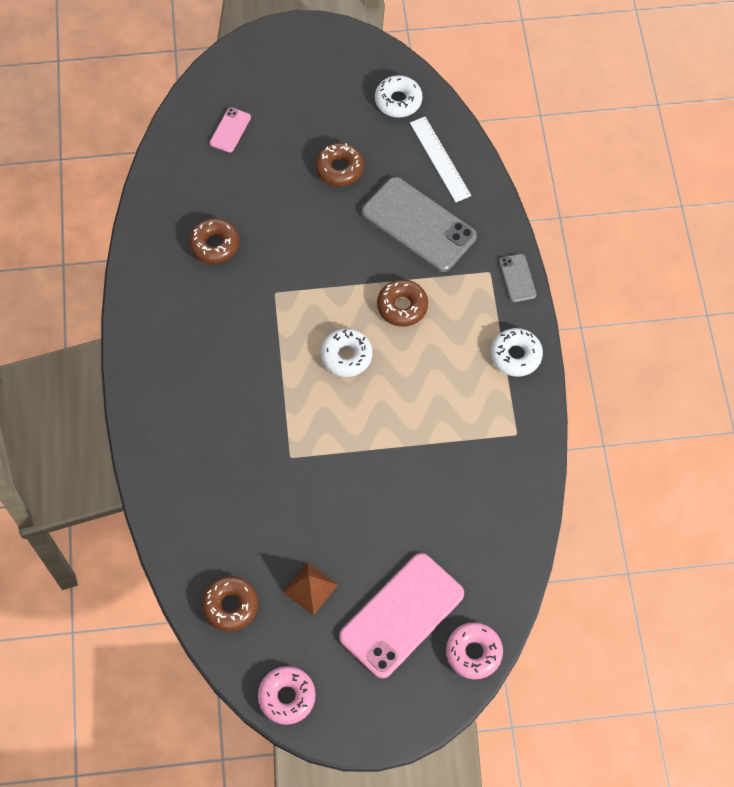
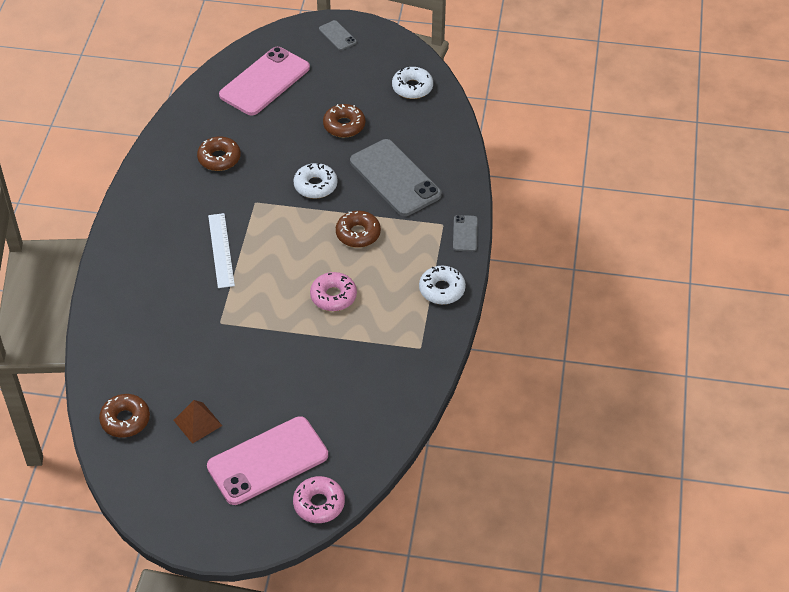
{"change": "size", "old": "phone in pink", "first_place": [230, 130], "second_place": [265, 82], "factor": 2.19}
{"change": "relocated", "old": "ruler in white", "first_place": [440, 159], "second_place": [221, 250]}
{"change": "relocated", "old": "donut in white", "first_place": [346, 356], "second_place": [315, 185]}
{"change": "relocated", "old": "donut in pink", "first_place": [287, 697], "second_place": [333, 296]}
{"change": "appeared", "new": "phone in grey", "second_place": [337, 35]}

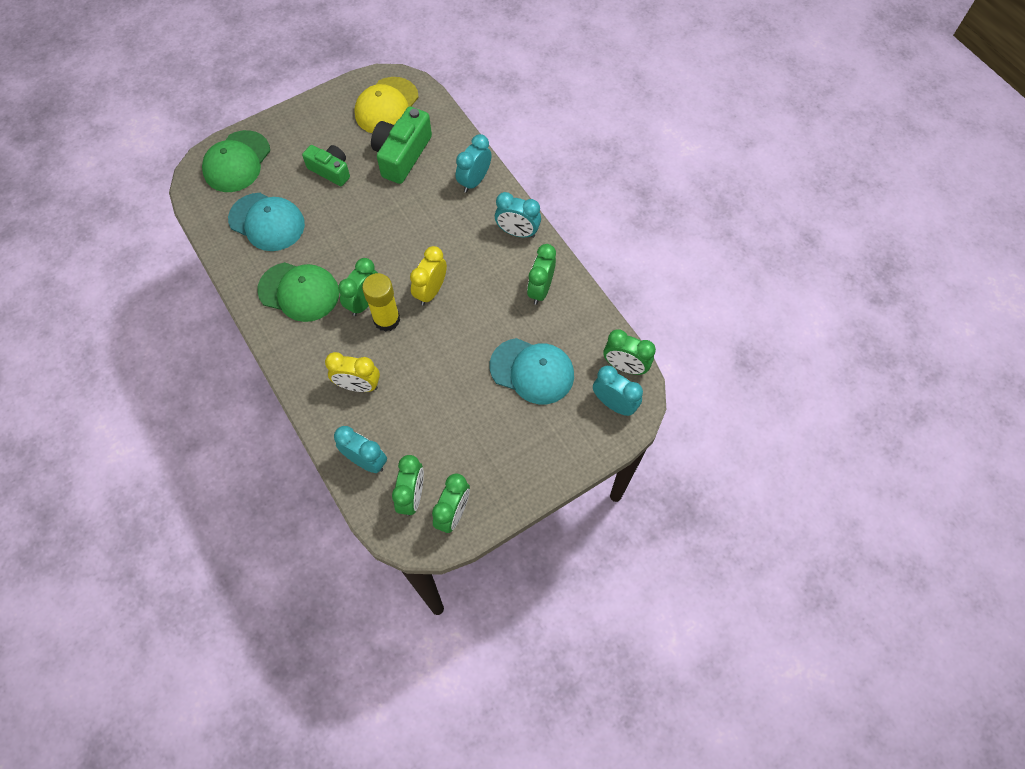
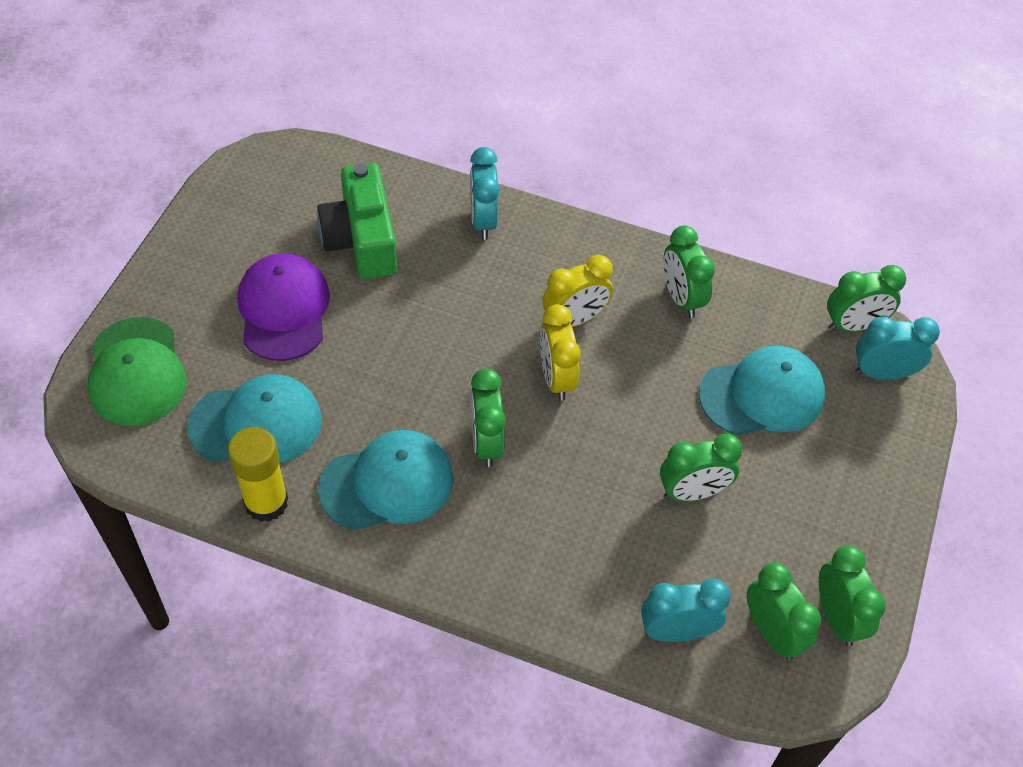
{"change": "missing", "old": "cap in yellow", "first_place": [386, 106]}
{"change": "exchanged", "old": "camera in green", "new": "cap in purple", "first_place": [330, 170], "second_place": [283, 310]}
{"change": "missing", "old": "clock in turquoise", "first_place": [517, 232]}
{"change": "colour", "old": "cap in green", "new": "cap in turquoise", "first_place": [299, 292], "second_place": [387, 483]}
{"change": "relocated", "old": "glue stick in yellow", "first_place": [386, 319], "second_place": [266, 502]}
{"change": "relocated", "old": "clock in yellow", "first_place": [358, 386], "second_place": [574, 320]}
{"change": "appeared", "new": "clock in green", "second_place": [692, 492]}

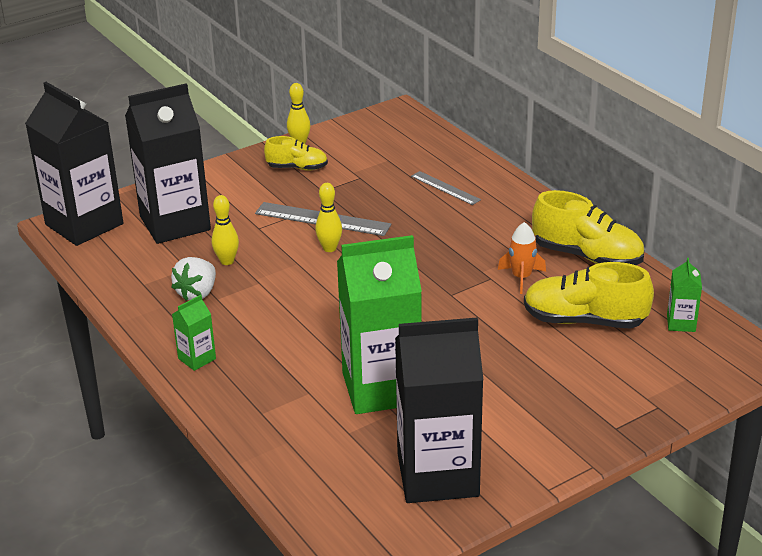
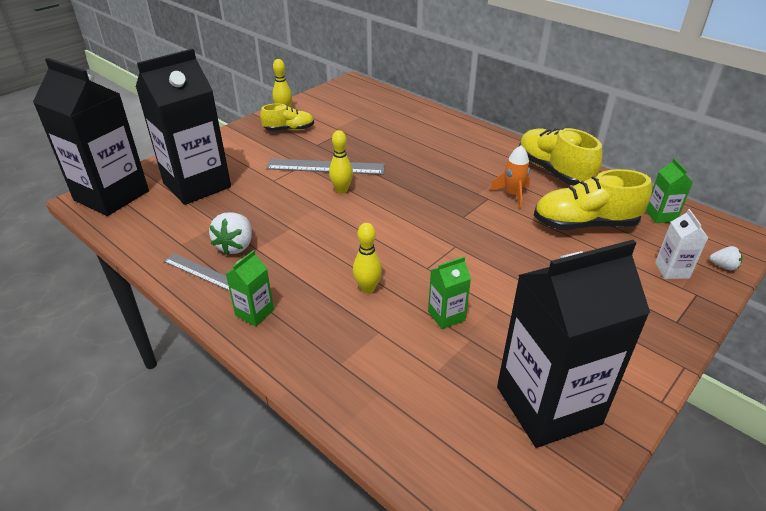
{"change": "relocated", "old": "ruler in grey", "first_place": [445, 188], "second_place": [202, 272]}
{"change": "spun", "old": "shoe in yellow", "first_place": [587, 256], "second_place": [553, 171], "degrees": -135}
{"change": "relocated", "old": "bowling pin in yellow", "first_place": [227, 261], "second_place": [367, 288]}
{"change": "size", "old": "carton in green", "first_place": [381, 388], "second_place": [446, 316], "factor": 0.42}
{"change": "appeared", "new": "carton in white", "second_place": [672, 270]}
{"change": "appeared", "new": "strawberry in white", "second_place": [723, 266]}

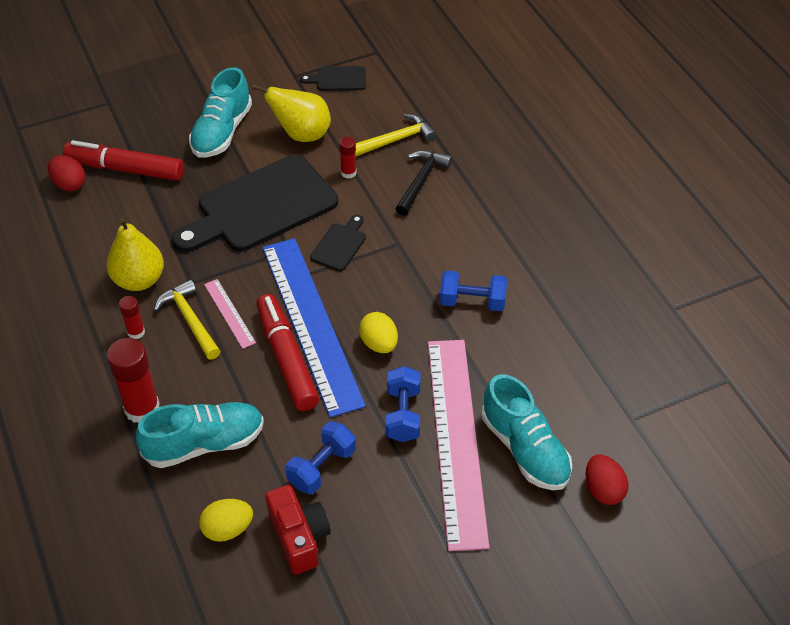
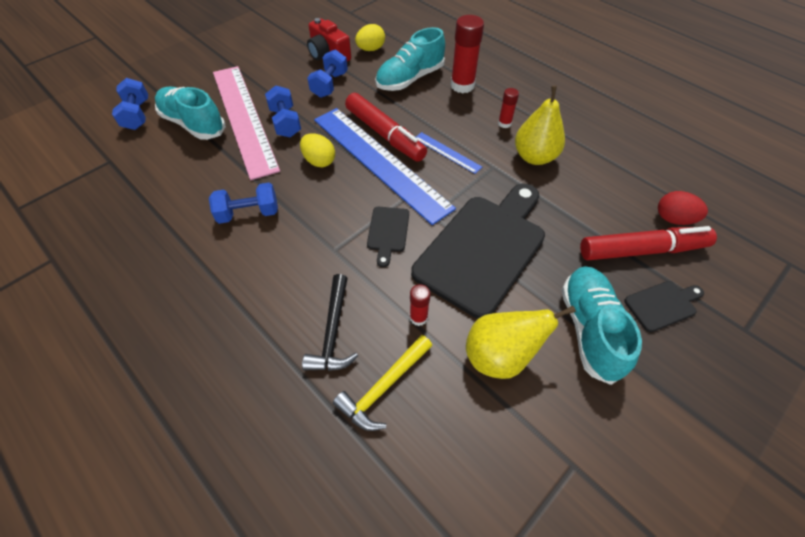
{"change": "relocated", "old": "cutting board in black", "first_place": [338, 79], "second_place": [662, 305]}
{"change": "missing", "old": "hammer in yellow", "first_place": [190, 320]}
{"change": "colour", "old": "ruler in pink", "new": "ruler in blue", "first_place": [229, 313], "second_place": [447, 152]}
{"change": "exchanged", "old": "egg in red", "new": "dumbbell in blue", "first_place": [603, 490], "second_place": [137, 115]}

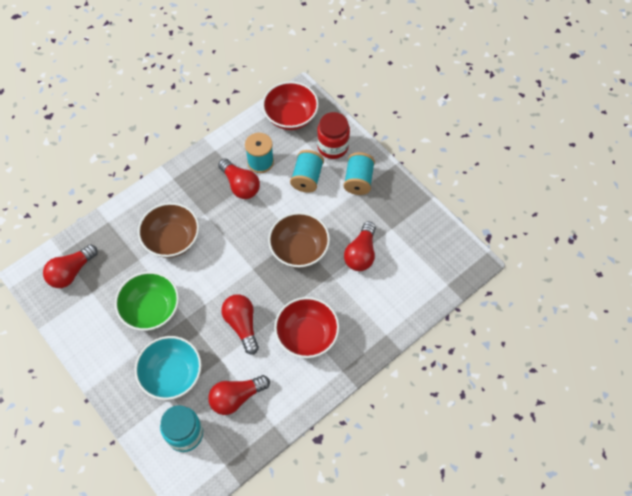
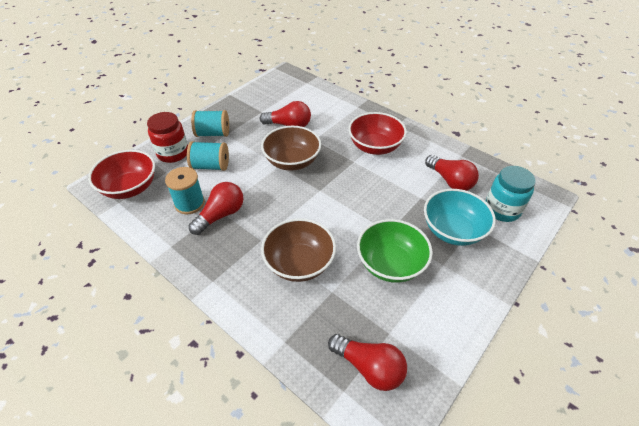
{"change": "missing", "old": "light bulb in red", "first_place": [242, 325]}

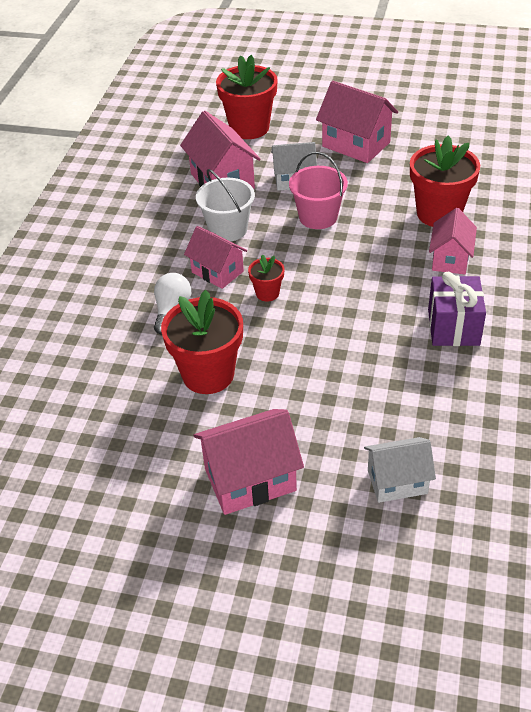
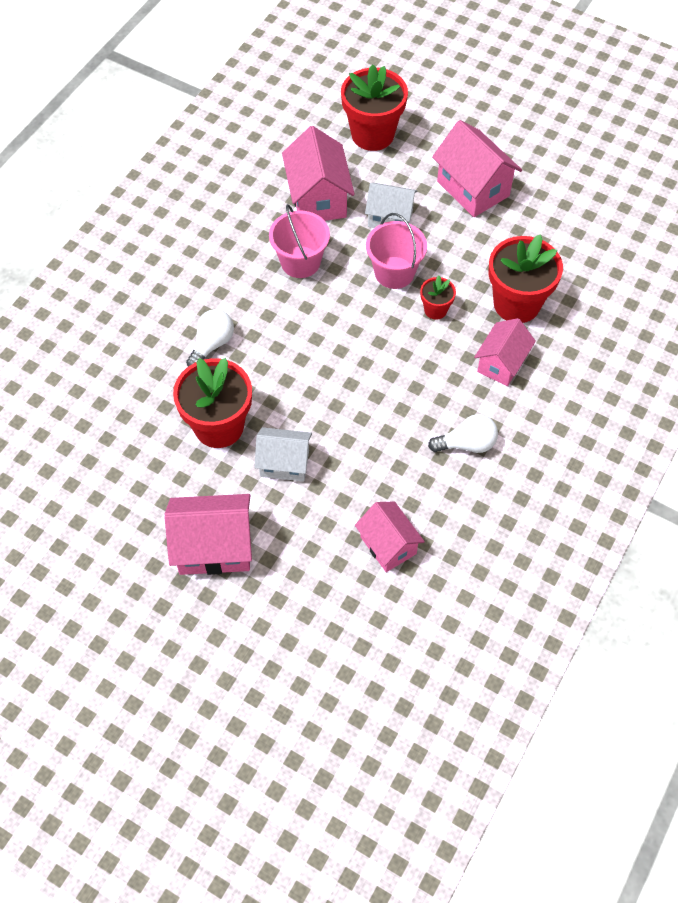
{"change": "colour", "old": "bucket in white", "new": "bucket in pink", "first_place": [228, 229], "second_place": [300, 262]}
{"change": "relocated", "old": "house in pink", "first_place": [217, 272], "second_place": [388, 545]}
{"change": "relocated", "old": "flower pot in red", "first_place": [267, 293], "second_place": [435, 310]}
{"change": "exchanged", "old": "gift in purple", "new": "light bulb in white", "first_place": [453, 327], "second_place": [467, 444]}
{"change": "relocated", "old": "house in white", "first_place": [397, 482], "second_place": [284, 463]}

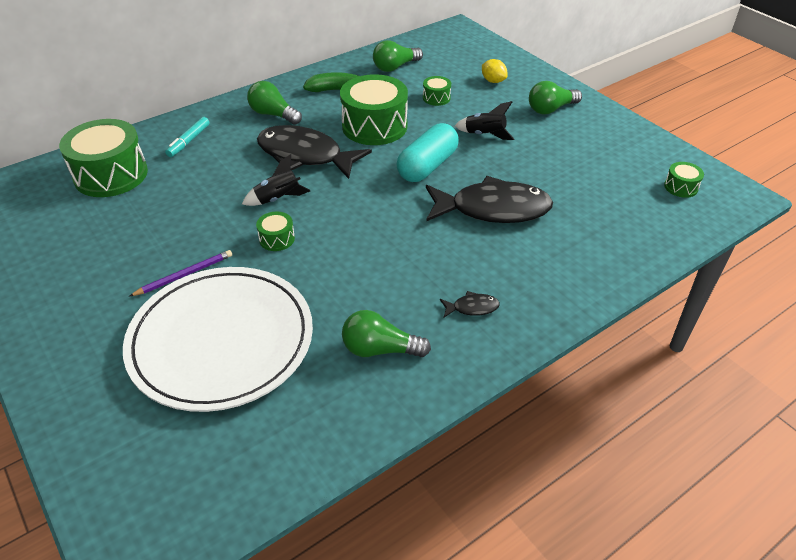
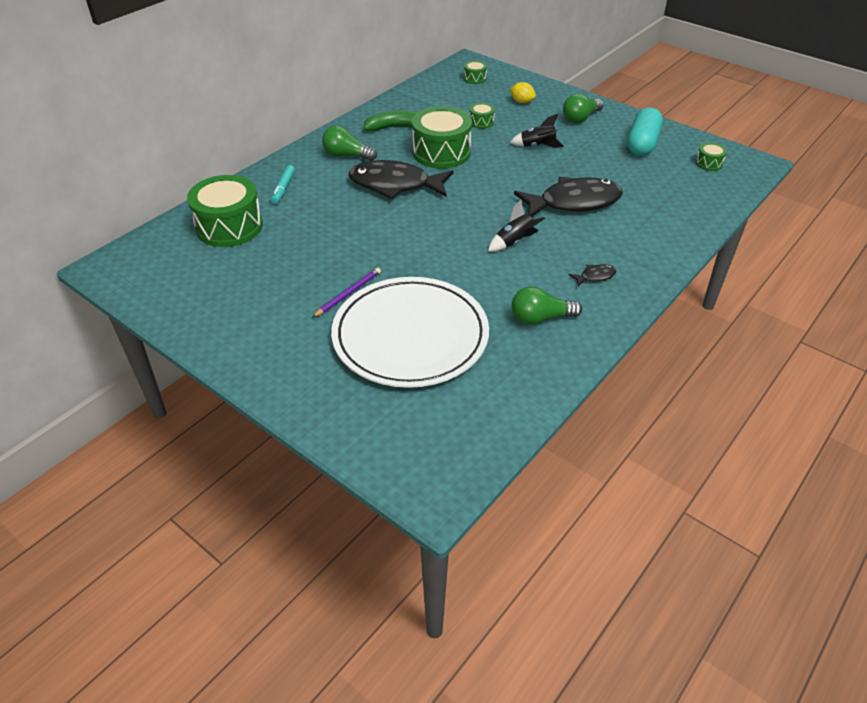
{"change": "missing", "old": "light bulb in green", "first_place": [395, 67]}
{"change": "relocated", "old": "capsule in turquoise", "first_place": [427, 166], "second_place": [642, 144]}
{"change": "relocated", "old": "rocket in black", "first_place": [278, 199], "second_place": [514, 242]}
{"change": "relocated", "old": "drum in green", "first_place": [277, 239], "second_place": [474, 78]}

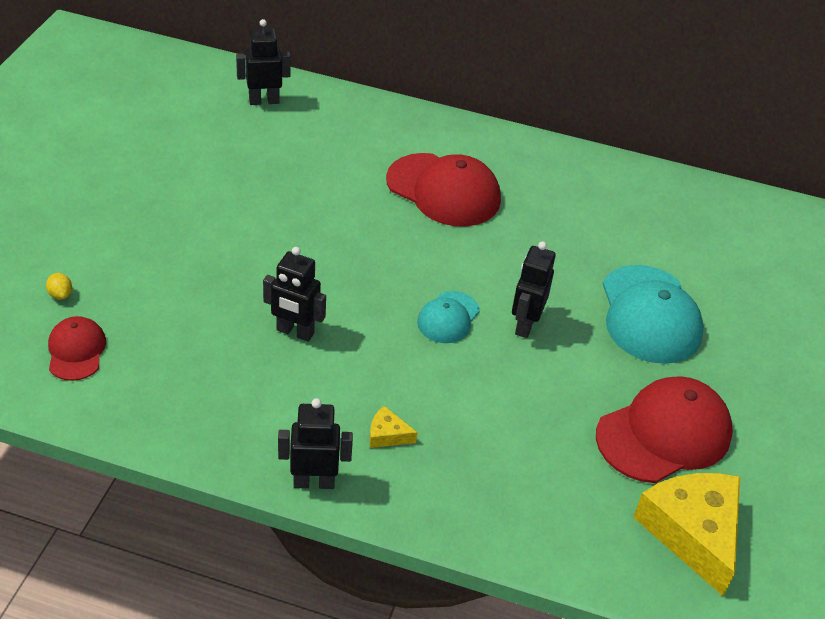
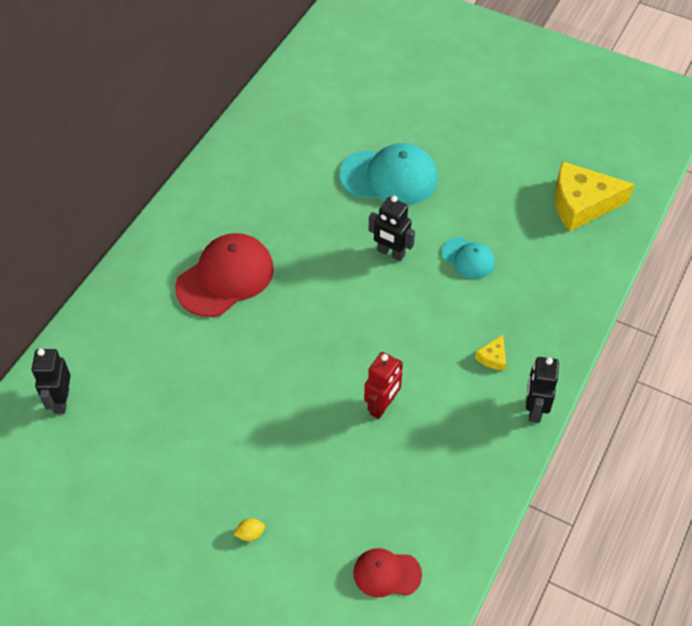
{"change": "colour", "old": "robot in black", "new": "robot in red", "first_place": [295, 332], "second_place": [382, 406]}
{"change": "relocated", "old": "lemon in yellow", "first_place": [60, 294], "second_place": [250, 534]}
{"change": "relocated", "old": "cap in turquoise", "first_place": [448, 317], "second_place": [468, 258]}
{"change": "missing", "old": "cap in red", "first_place": [664, 434]}

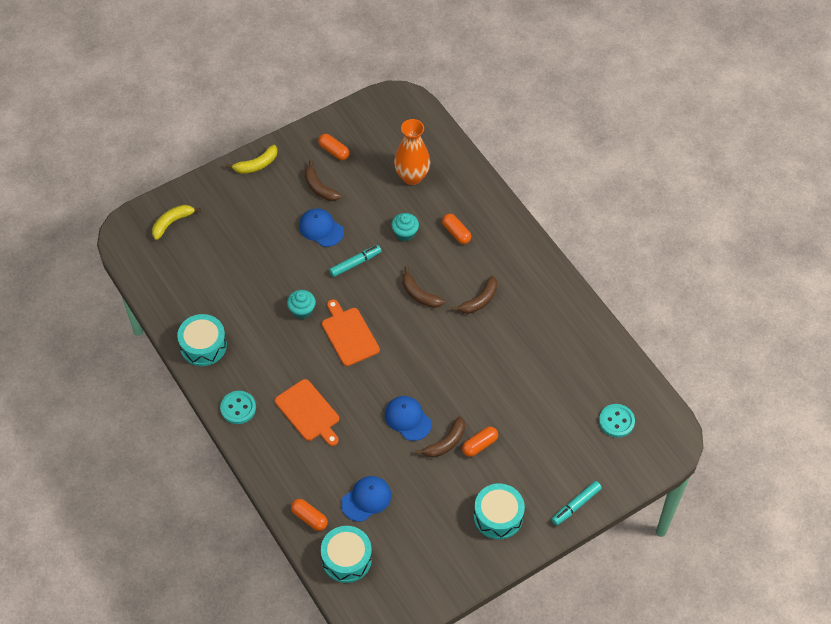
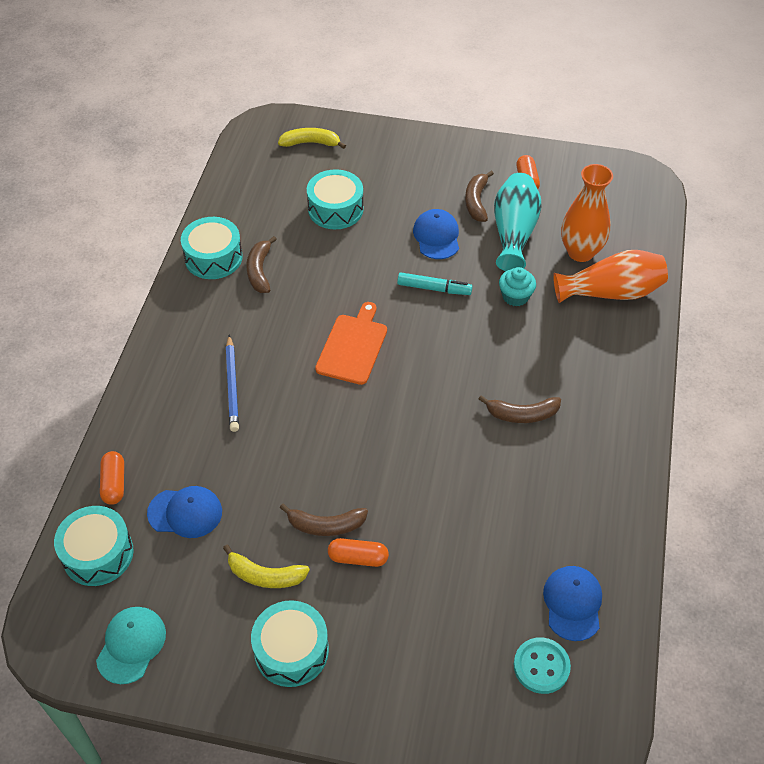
{"change": "relocated", "old": "banana in yellow", "first_place": [256, 165], "second_place": [265, 575]}
{"change": "missing", "old": "capsule in orange", "first_place": [456, 233]}
{"change": "relocated", "old": "banana in brown", "first_place": [419, 294], "second_place": [260, 271]}
{"change": "missing", "old": "cupcake in turquoise", "first_place": [302, 310]}
{"change": "exchanged", "old": "cutting board in orange", "new": "pencil in blue", "first_place": [308, 412], "second_place": [232, 386]}
{"change": "missing", "old": "button in turquoise", "first_place": [238, 408]}
{"change": "relocated", "old": "cap in blue", "first_place": [407, 419], "second_place": [572, 603]}
{"change": "missing", "old": "marker in turquoise", "first_place": [576, 505]}
{"change": "appeared", "new": "drum in turquoise", "second_place": [335, 209]}
{"change": "appeared", "new": "vase in turquoise", "second_place": [514, 232]}
{"change": "appeared", "new": "vase in orange", "second_place": [611, 292]}
{"change": "appeared", "new": "cap in turquoise", "second_place": [131, 645]}

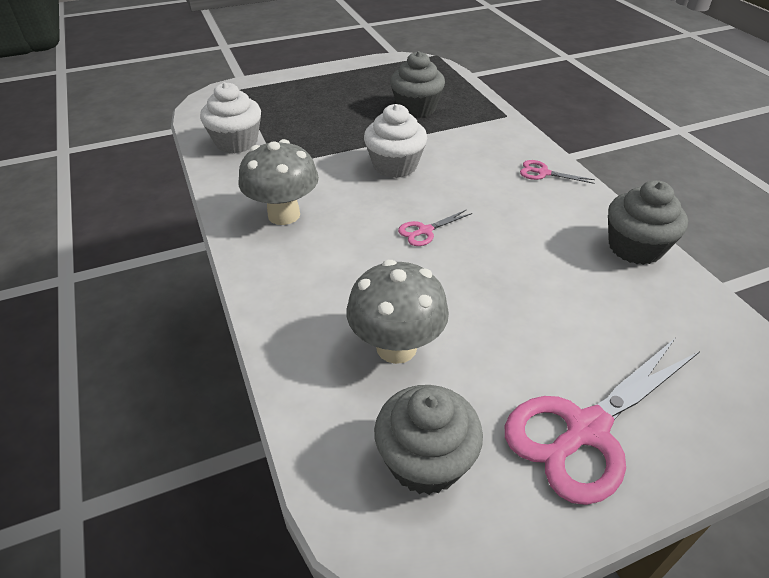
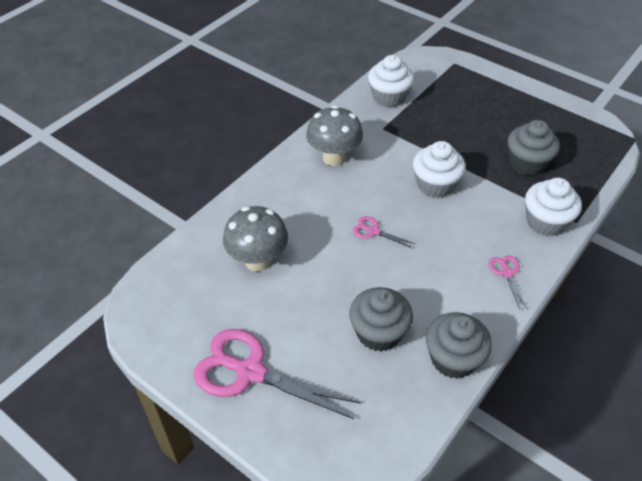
{"change": "relocated", "old": "cupcake in grey", "first_place": [425, 460], "second_place": [378, 333]}
{"change": "appeared", "new": "cupcake in white", "second_place": [545, 222]}

